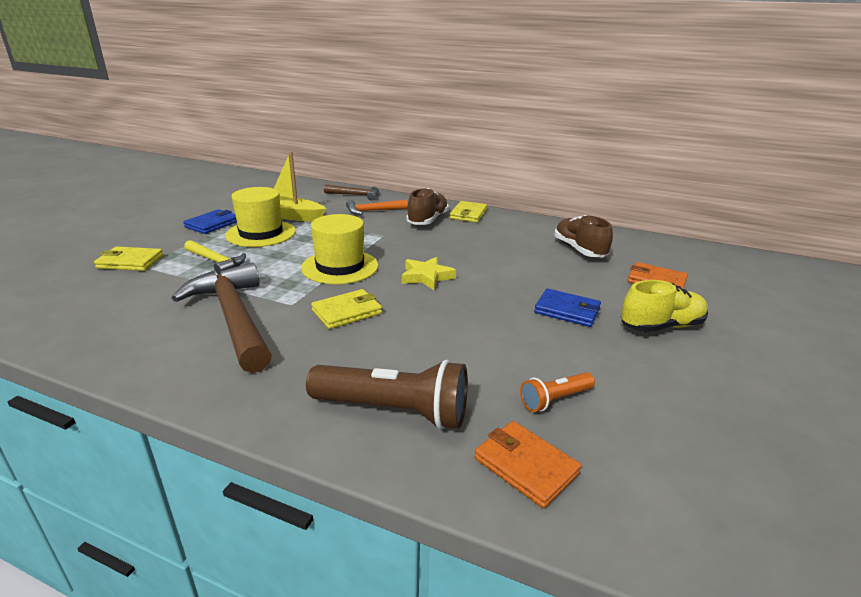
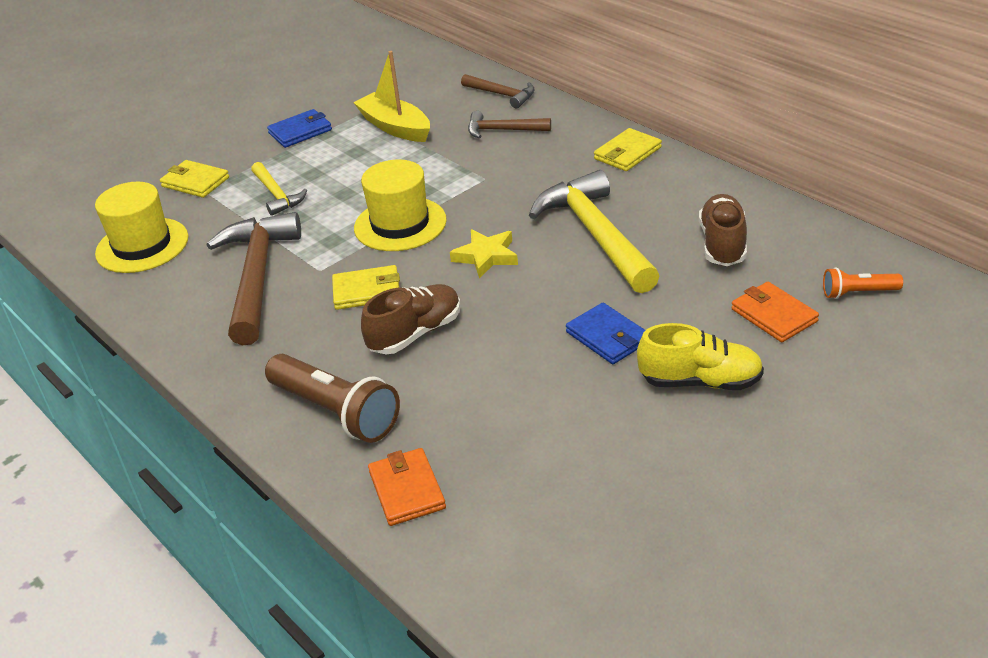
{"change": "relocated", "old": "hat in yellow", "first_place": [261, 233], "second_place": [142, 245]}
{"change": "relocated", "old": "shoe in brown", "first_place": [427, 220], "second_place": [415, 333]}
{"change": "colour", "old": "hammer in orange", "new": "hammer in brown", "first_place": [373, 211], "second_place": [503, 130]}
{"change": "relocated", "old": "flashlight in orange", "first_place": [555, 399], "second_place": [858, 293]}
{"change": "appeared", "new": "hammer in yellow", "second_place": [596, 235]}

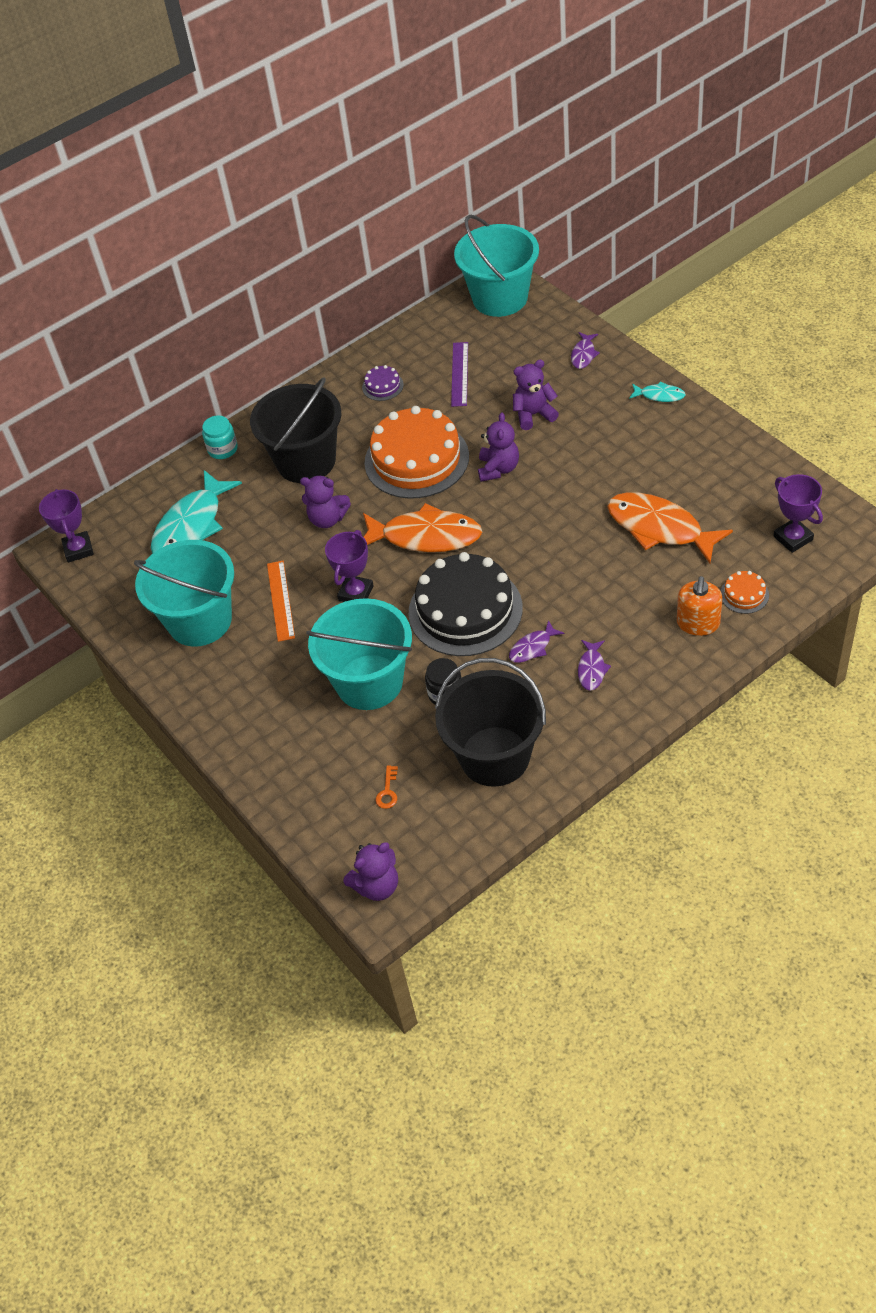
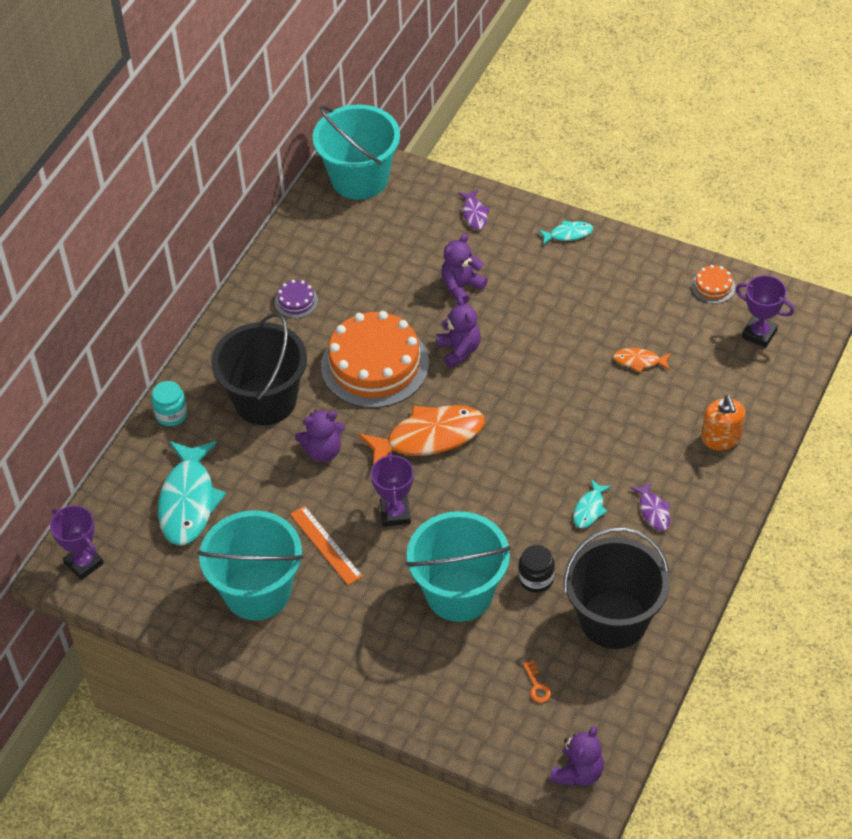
{"change": "missing", "old": "ruler in purple", "first_place": [459, 374]}
{"change": "size", "old": "fish in orange", "first_place": [659, 528], "second_place": [639, 361], "factor": 0.47}
{"change": "missing", "old": "cake in black", "first_place": [465, 610]}
{"change": "relocated", "old": "cake in orange", "first_place": [744, 594], "second_place": [713, 286]}
{"change": "colour", "old": "fish in purple", "new": "fish in turquoise", "first_place": [532, 647], "second_place": [589, 509]}

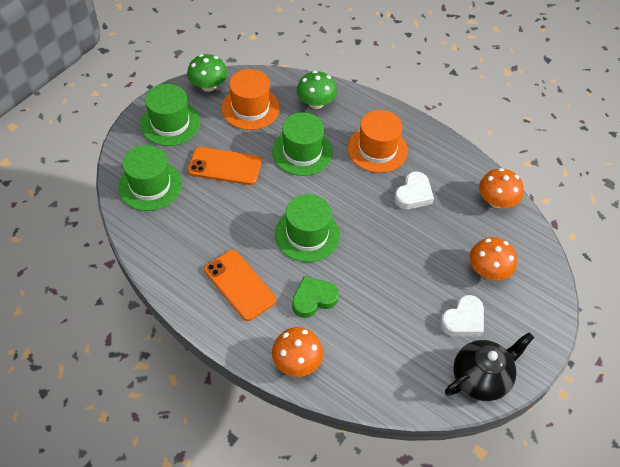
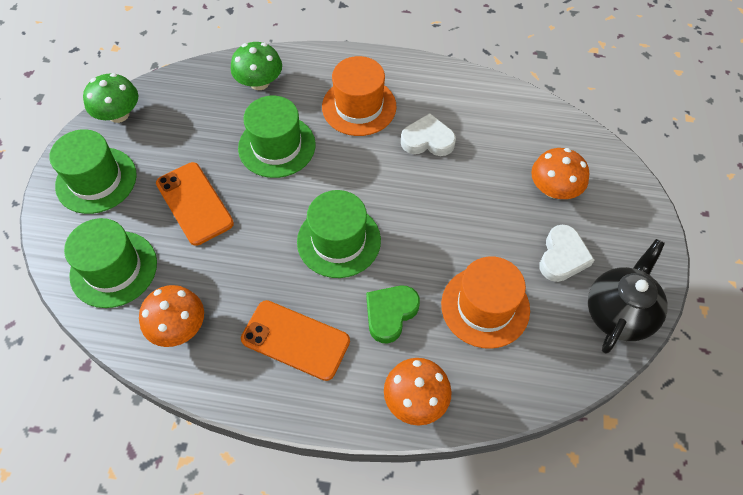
{"change": "relocated", "old": "hat in orange", "first_place": [250, 108], "second_place": [485, 307]}
{"change": "spun", "old": "phone in orange", "first_place": [225, 166], "second_place": [194, 203], "degrees": 75}
{"change": "relocated", "old": "mushroom in orange", "first_place": [496, 201], "second_place": [179, 327]}
{"change": "spun", "old": "heart in white", "first_place": [413, 194], "second_place": [427, 140], "degrees": -90}

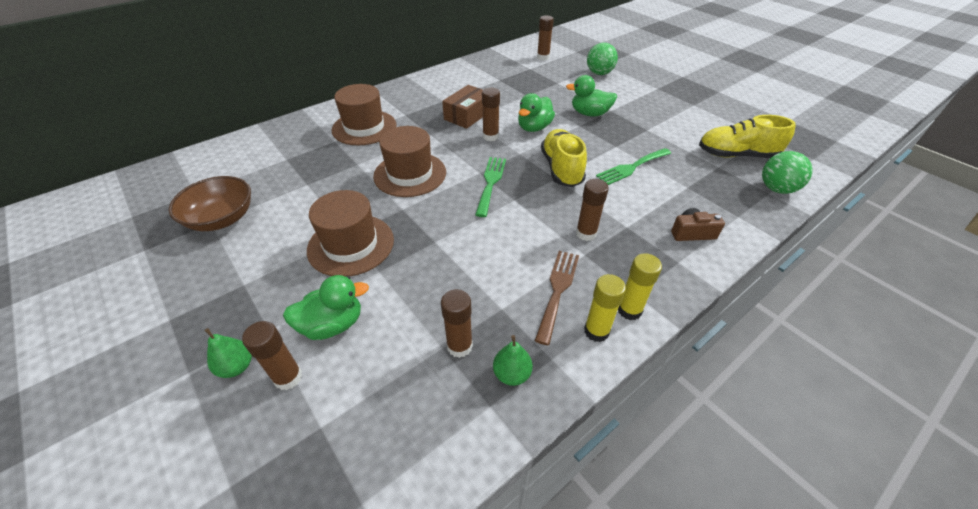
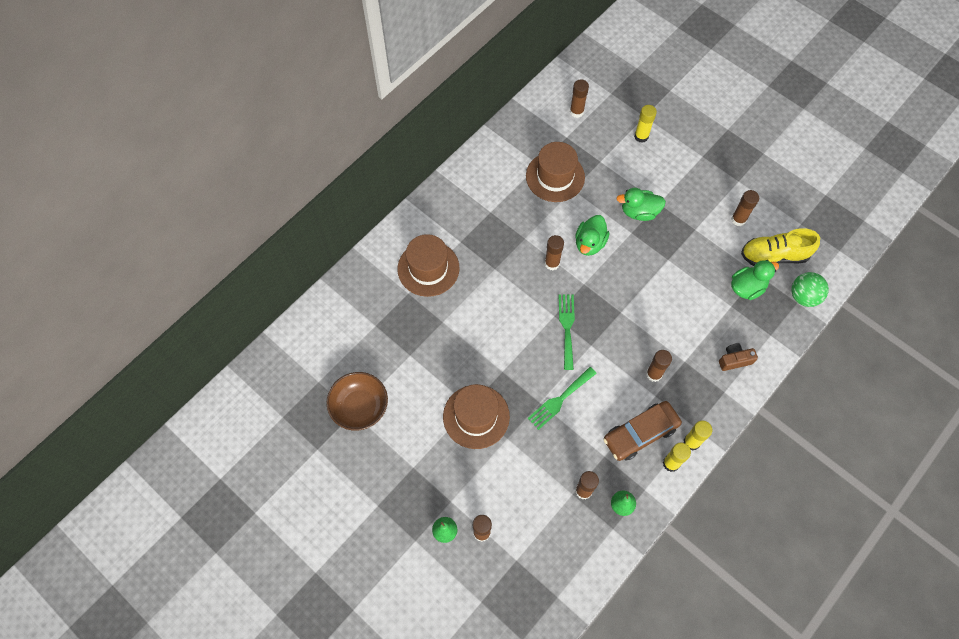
{"change": "exchanged", "old": "ball in green", "new": "glue stick in yellow", "first_place": [599, 73], "second_place": [641, 136]}
{"change": "missing", "old": "box in brown", "first_place": [467, 115]}
{"change": "relocated", "old": "hat in brown", "first_place": [410, 174], "second_place": [555, 176]}
{"change": "missing", "old": "shoe in yellow", "first_place": [561, 169]}
{"change": "relocated", "old": "fork in green", "first_place": [631, 167], "second_place": [560, 400]}
{"change": "exchanged", "old": "fork in brown", "new": "car in brown", "first_place": [557, 290], "second_place": [640, 433]}
{"change": "relocated", "old": "duck in green", "first_place": [332, 324], "second_place": [747, 287]}
{"change": "appeared", "new": "glue stick in brown", "second_place": [738, 219]}

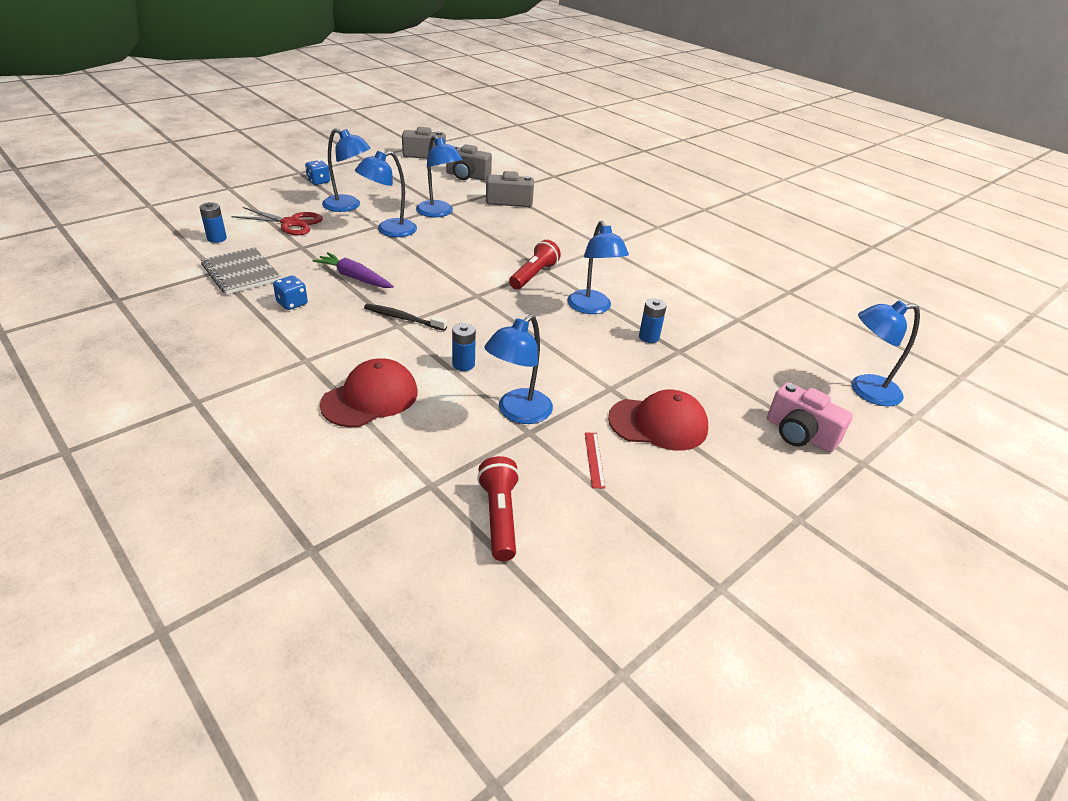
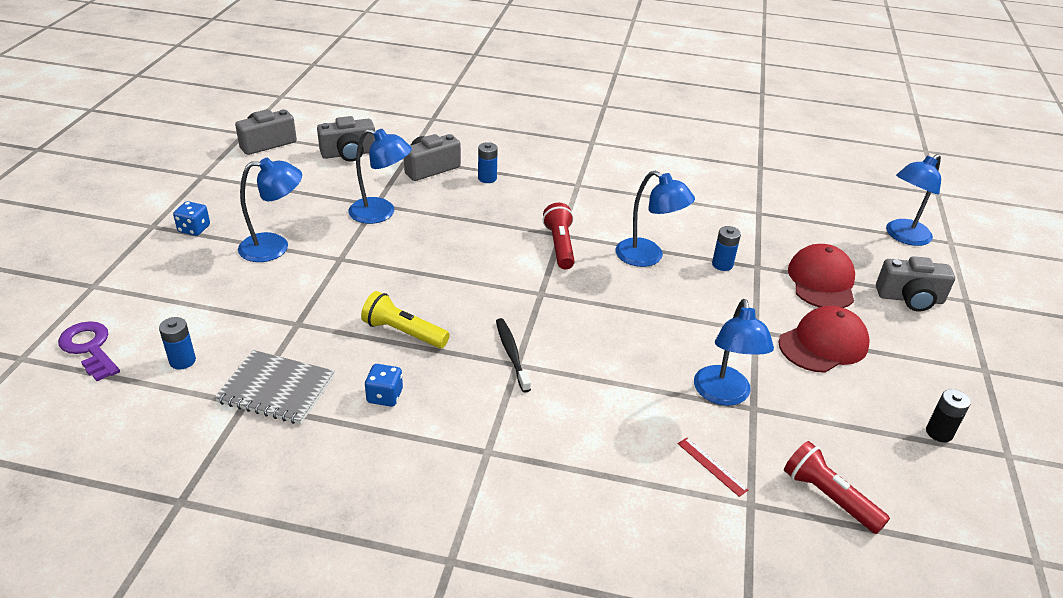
{"change": "missing", "old": "lamp in blue", "first_place": [389, 230]}
{"change": "missing", "old": "scissors in red", "first_place": [291, 223]}
{"change": "exchanged", "old": "carrot in purple", "new": "flashlight in yellow", "first_place": [354, 277], "second_place": [404, 332]}
{"change": "spun", "old": "toothbrush in black", "first_place": [403, 318], "second_place": [512, 354], "degrees": 90}
{"change": "relocated", "old": "battery in blue", "first_place": [463, 364], "second_place": [487, 178]}
{"change": "relocated", "old": "cap in red", "first_place": [370, 398], "second_place": [821, 281]}
{"change": "colour", "old": "camera in pink", "new": "camera in grey", "first_place": [799, 434], "second_place": [910, 298]}
{"change": "relocated", "old": "ruler in red", "first_place": [594, 459], "second_place": [712, 466]}
{"change": "appeared", "new": "key in purple", "second_place": [90, 348]}
{"change": "appeared", "new": "battery in black", "second_place": [939, 433]}

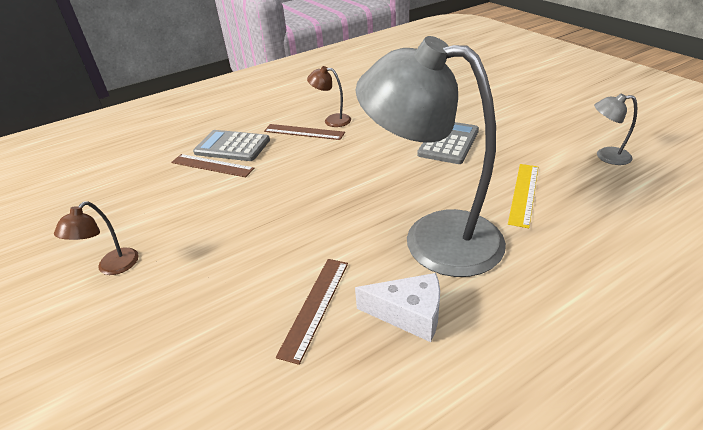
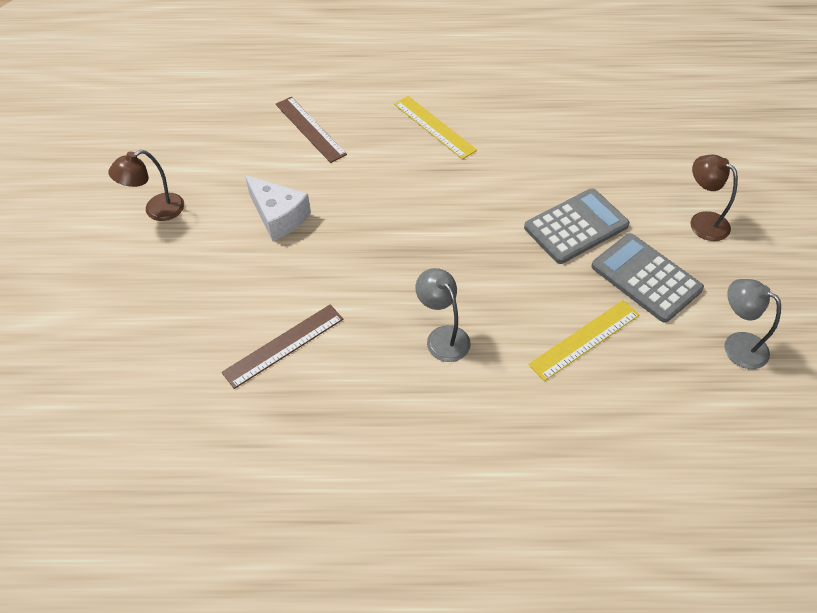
{"change": "size", "old": "lamp in grey", "first_place": [433, 237], "second_place": [443, 336], "factor": 0.41}
{"change": "relocated", "old": "lamp in brown", "first_place": [332, 120], "second_place": [702, 221]}
{"change": "colour", "old": "ruler in brown", "new": "ruler in yellow", "first_place": [304, 132], "second_place": [434, 127]}
{"change": "relocated", "old": "calculator in grey", "first_place": [232, 146], "second_place": [646, 278]}
{"change": "relocated", "old": "cheese in white", "first_place": [409, 314], "second_place": [278, 216]}

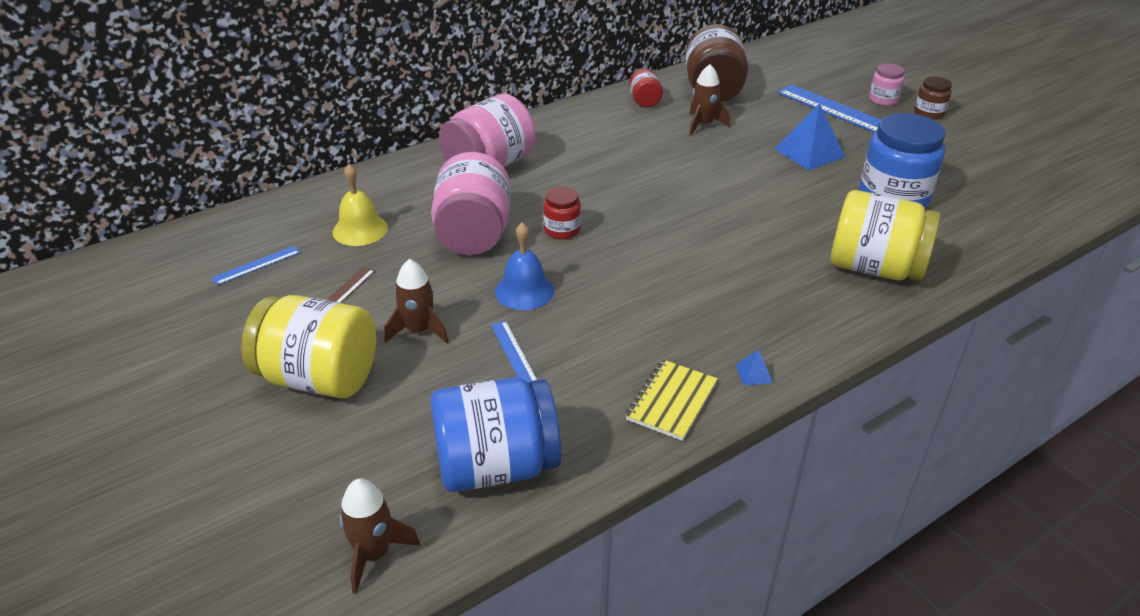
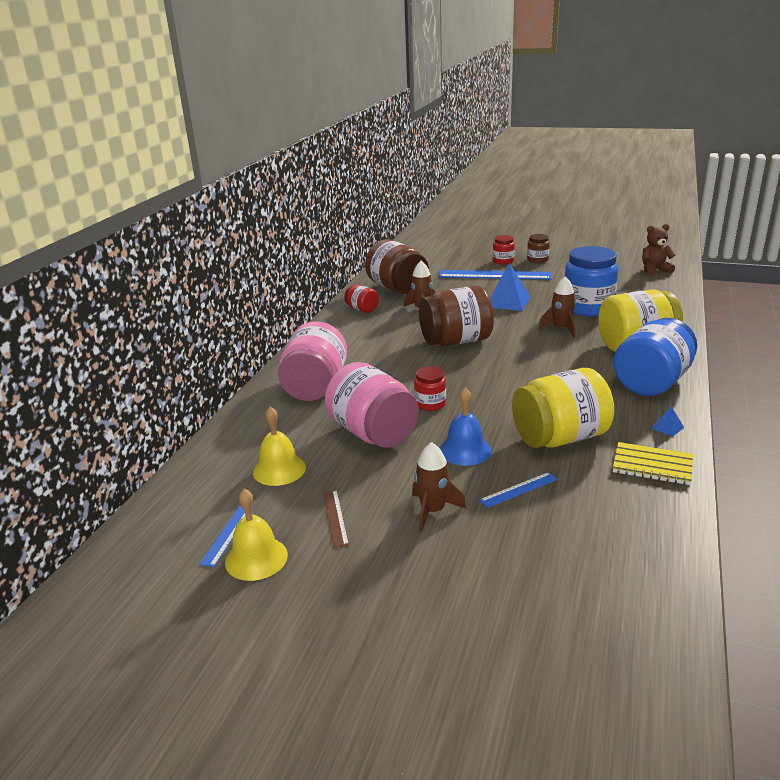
{"change": "colour", "old": "jar in pink", "new": "jar in red", "first_place": [883, 100], "second_place": [503, 261]}
{"change": "relocated", "old": "jar in yellow", "first_place": [319, 378], "second_place": [560, 438]}
{"change": "spun", "old": "ruler in blue", "first_place": [513, 352], "second_place": [518, 489], "degrees": -60}
{"change": "spun", "old": "notebook in yellow", "first_place": [671, 401], "second_place": [652, 465], "degrees": -60}
{"change": "relocated", "old": "jar in blue", "first_place": [496, 466], "second_place": [652, 382]}
{"change": "relocated", "old": "rocket in brown", "first_place": [373, 554], "second_place": [561, 329]}
{"change": "appeared", "new": "teddy bear in brown", "second_place": [654, 270]}
{"change": "appeared", "new": "jar in brown", "second_place": [456, 341]}
{"change": "appeared", "new": "bell in yellow", "second_place": [256, 558]}

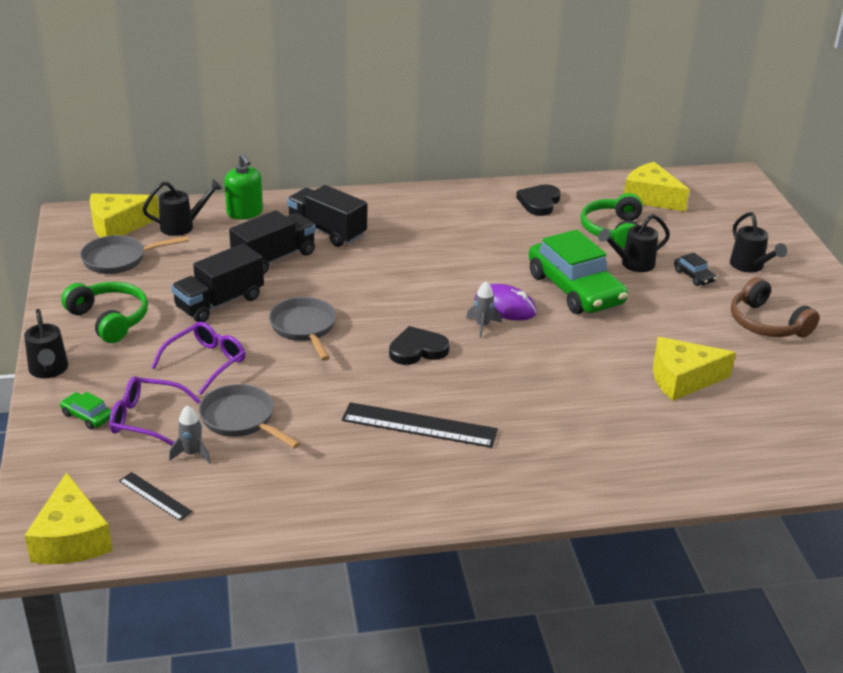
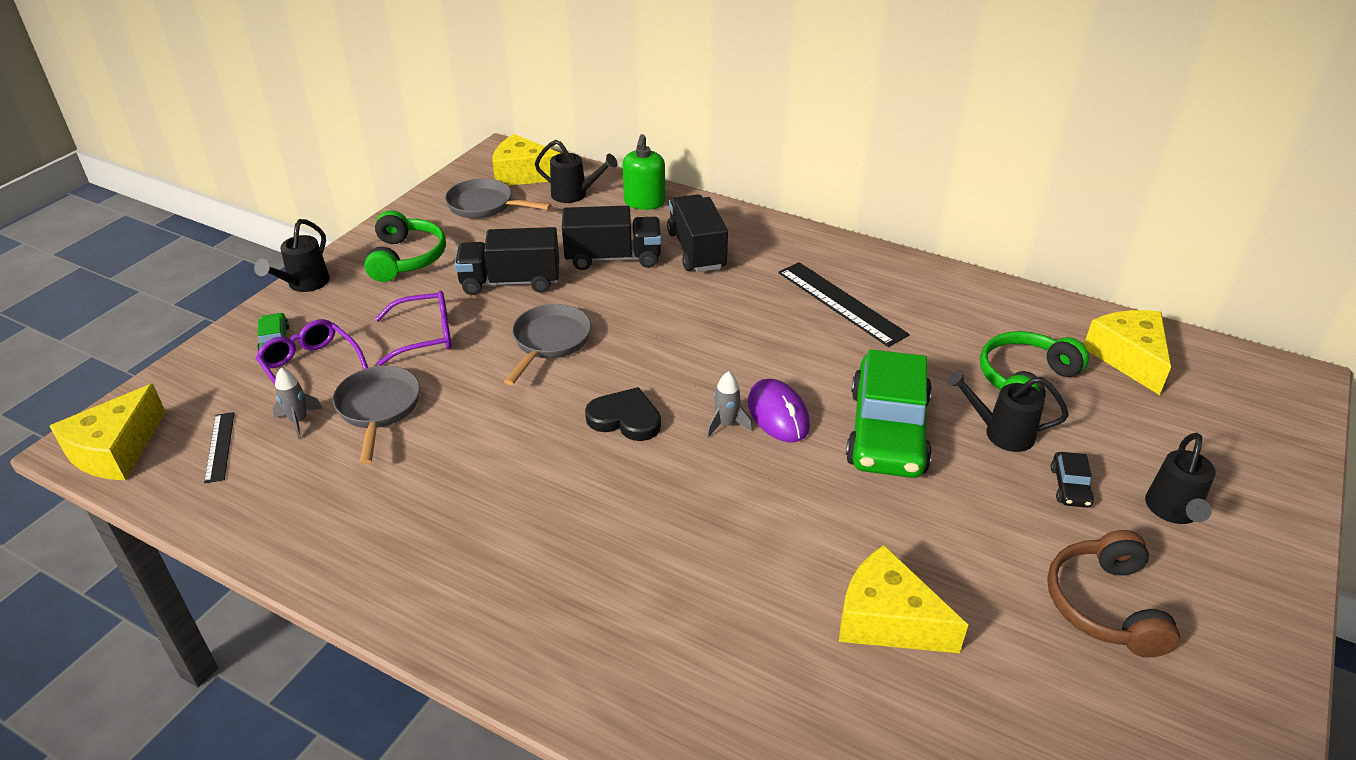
{"change": "missing", "old": "heart in black", "first_place": [539, 202]}
{"change": "relocated", "old": "ruler in black", "first_place": [419, 425], "second_place": [841, 303]}

